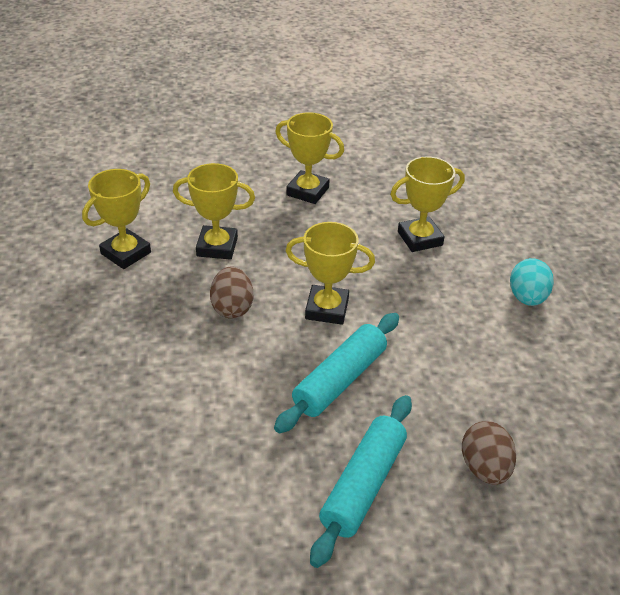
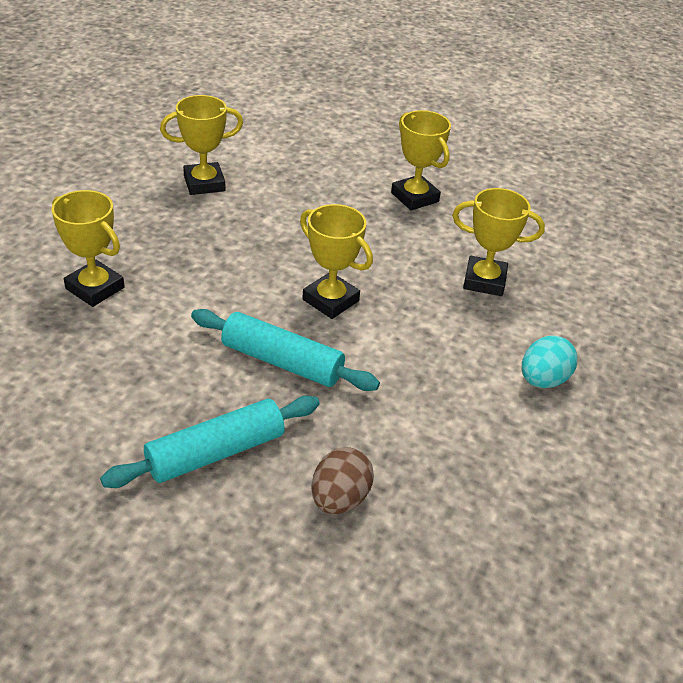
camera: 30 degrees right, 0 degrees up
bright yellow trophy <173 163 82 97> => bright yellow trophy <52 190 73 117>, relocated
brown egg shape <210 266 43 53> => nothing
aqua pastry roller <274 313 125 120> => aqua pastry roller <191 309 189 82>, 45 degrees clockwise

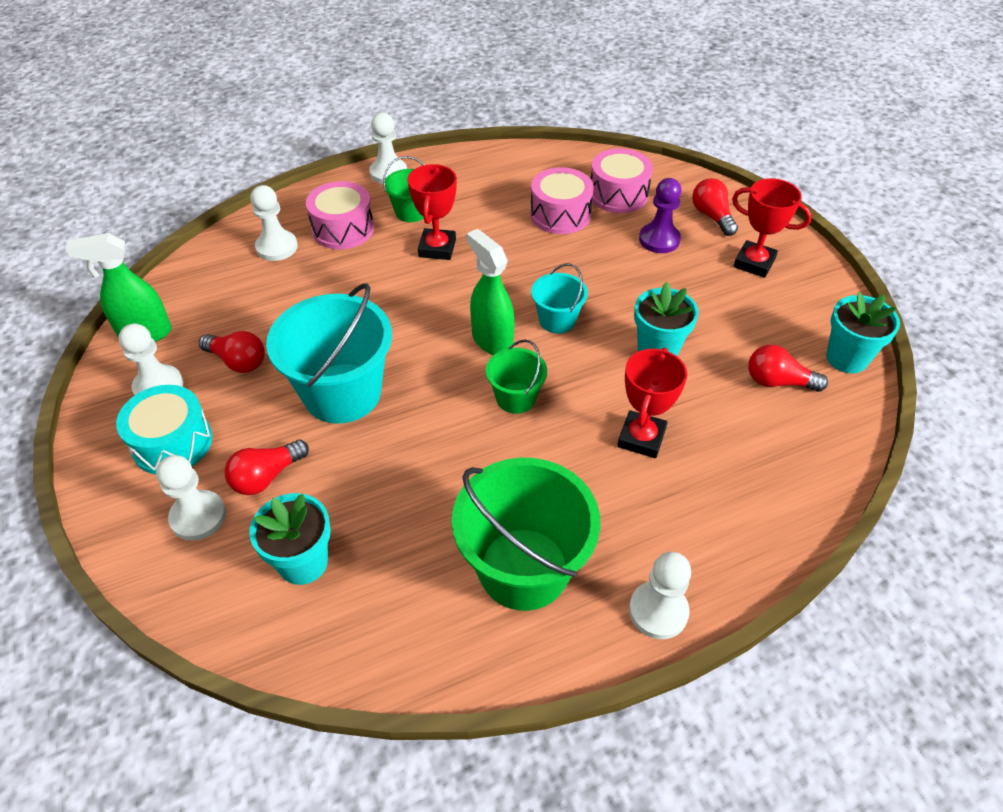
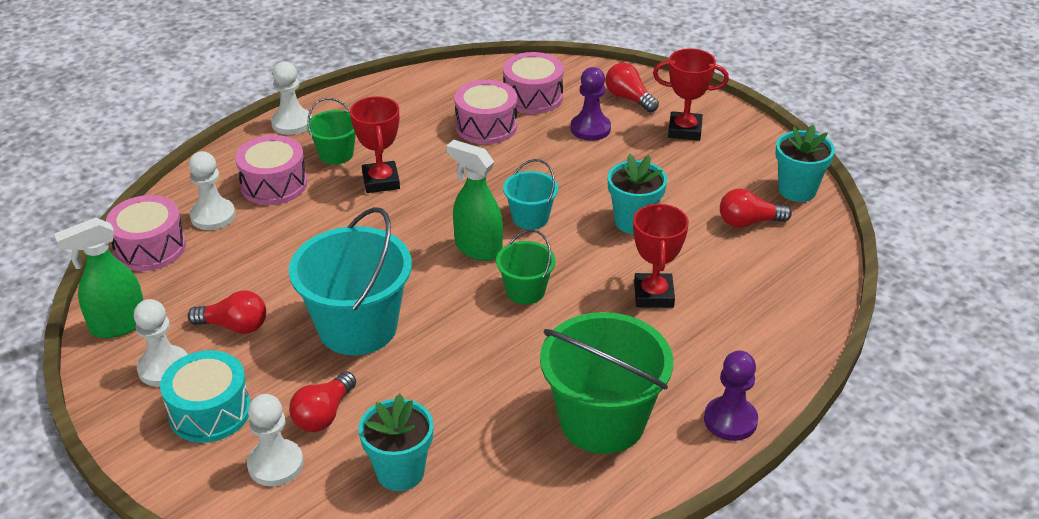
camera: 20 degrees left, 10 degrees down
pure white chess pawn <629 552 62 87> => purple chess pawn <704 350 54 91>
nothing => pink drum <106 195 80 76>

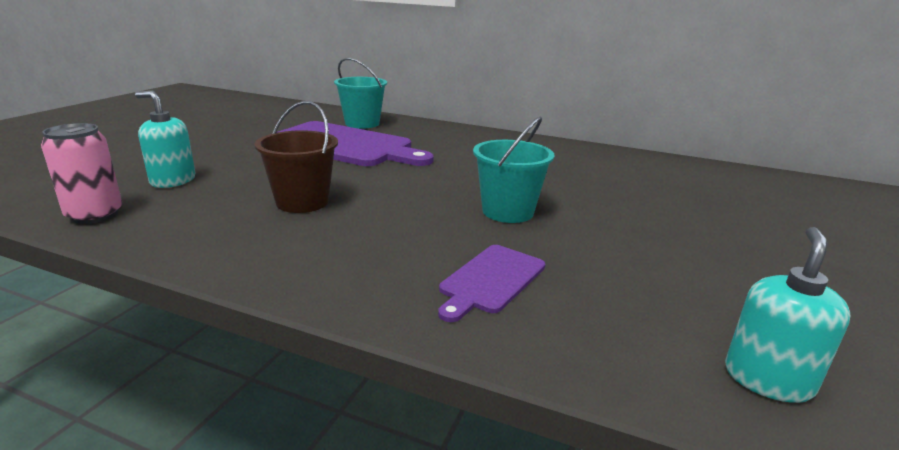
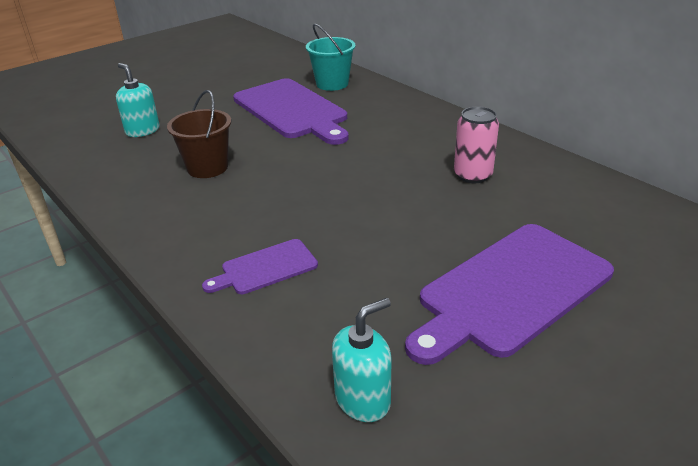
camera: 30 degrees right, 10 degrees up
aqua pail <473 116 81 107> => nothing
pink can <41 123 81 101> => pink can <454 107 45 76>, relocated
nothing => purple cutting board <405 224 209 141>

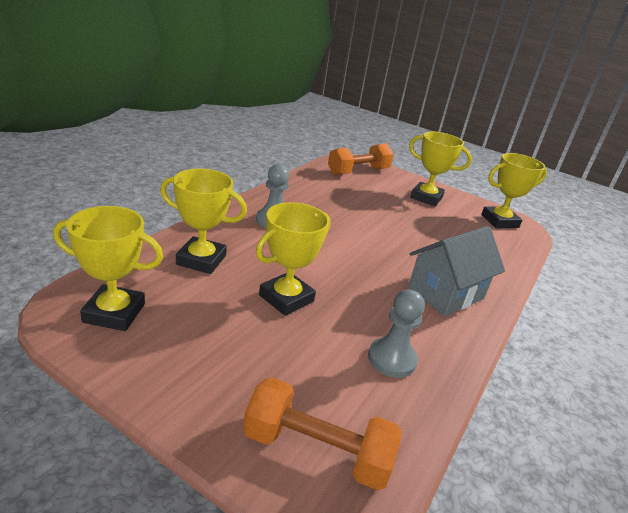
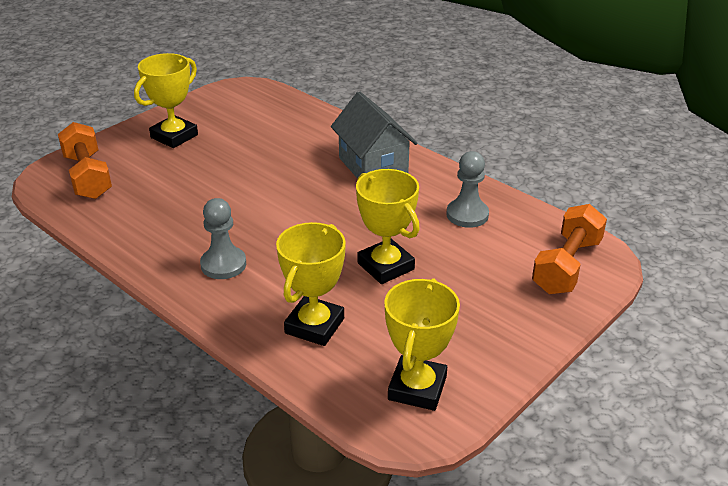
camera: 75 degrees left, 5 degrees up
bright yellow trophy <481 153 66 75> => nothing

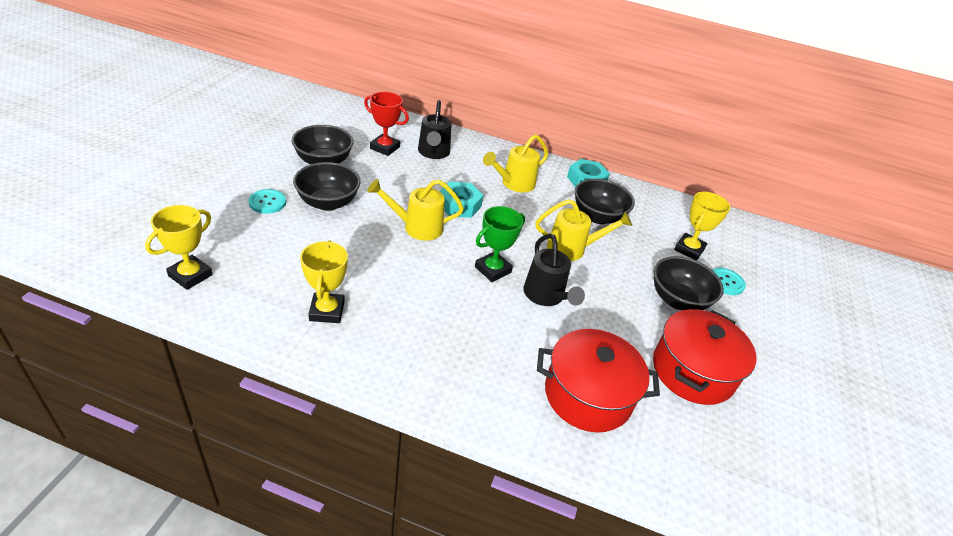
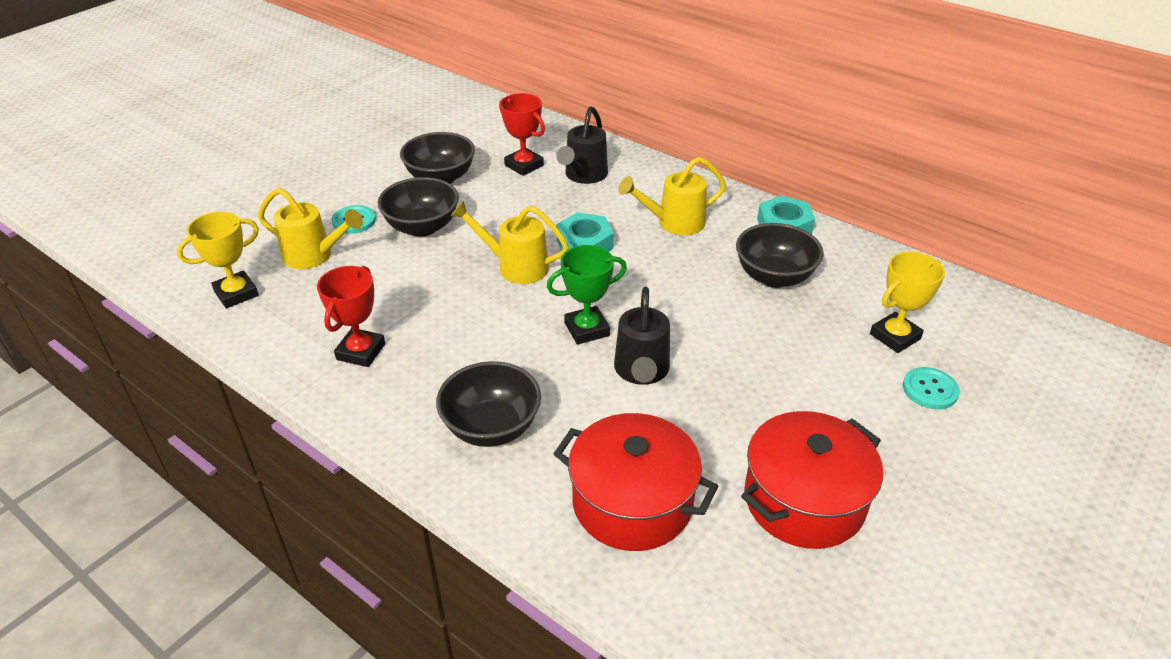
camera: 25 degrees right, 0 degrees up
bright yellow watering can <535 199 97 62> => bright yellow watering can <258 188 105 81>, relocated
bright yellow trophy <300 240 48 83> => scarlet trophy <317 266 68 101>
ebony bowl <654 256 70 55> => ebony bowl <436 361 105 86>, relocated

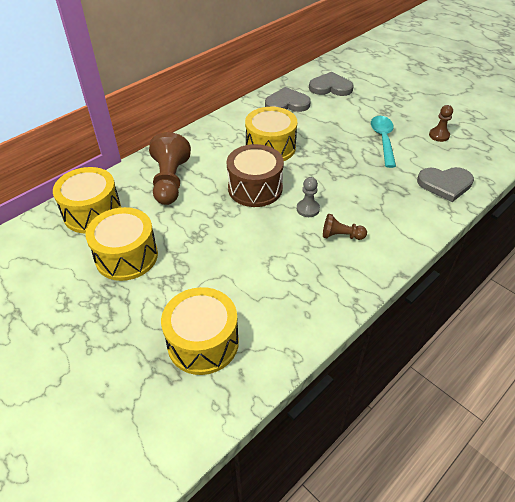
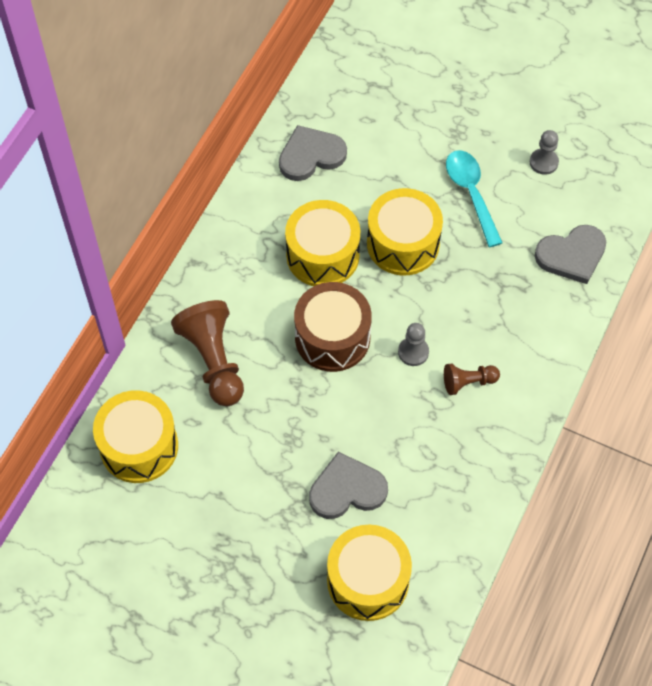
camera: 20 degrees left, 15 degrees up
gray love heart <309 72 45 24> => gray love heart <309 452 79 67>, relocated
brown chess pawn <429 105 24 37> => gray chess pawn <530 130 29 45>
bright yellow drum <85 207 73 74> => bright yellow drum <367 188 76 87>, relocated

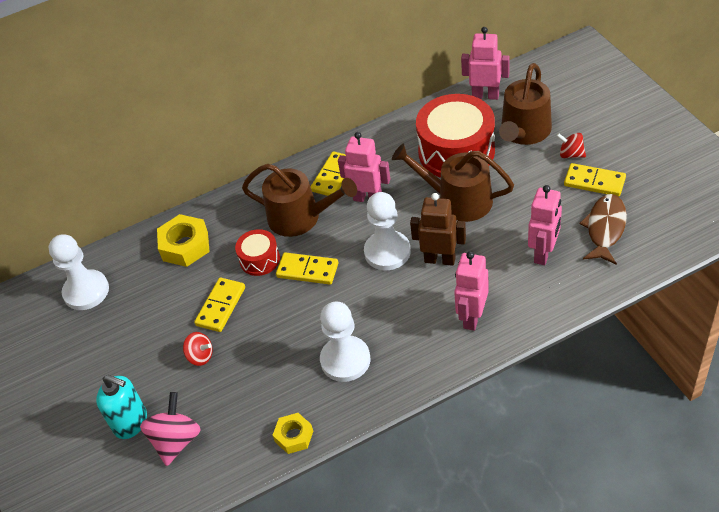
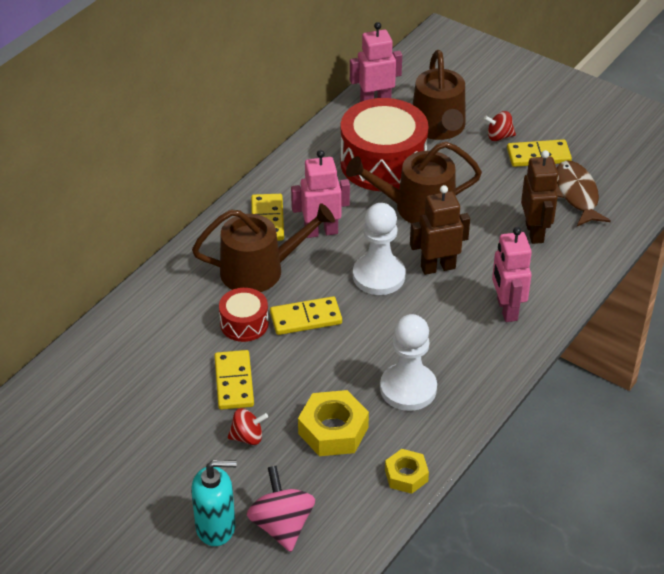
camera: 35 degrees left, 5 degrees down
pink robot <528 185 34 80> => brown robot <521 150 38 94>
bright yellow hex nut <157 214 53 53> => bright yellow hex nut <298 390 71 66>, relocated
pure white chess pawn <49 234 60 76> => nothing

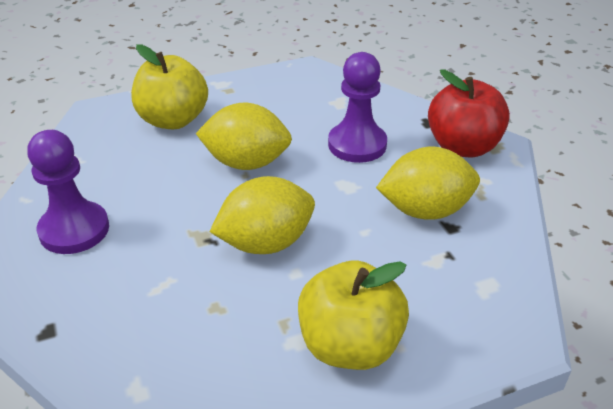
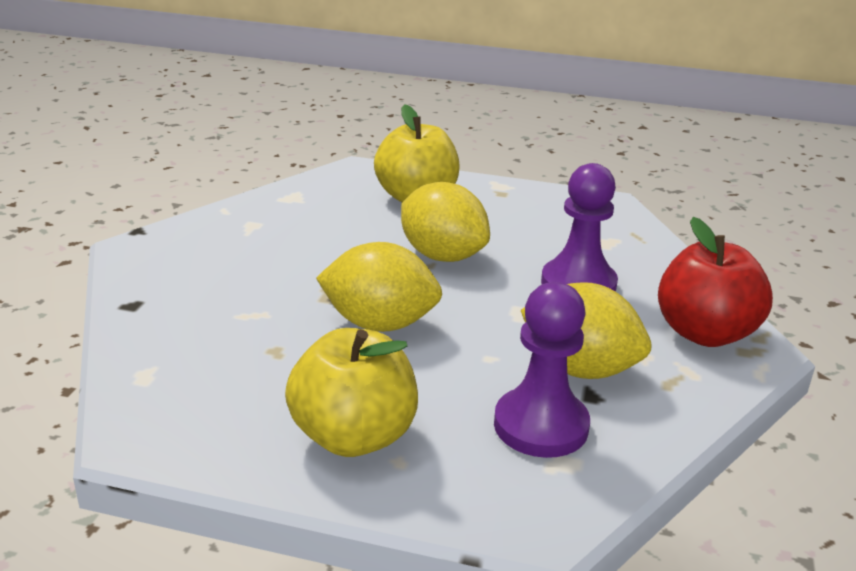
camera: 35 degrees right, 10 degrees down
purple chess pawn <27 130 82 124> => purple chess pawn <494 282 96 176>, relocated

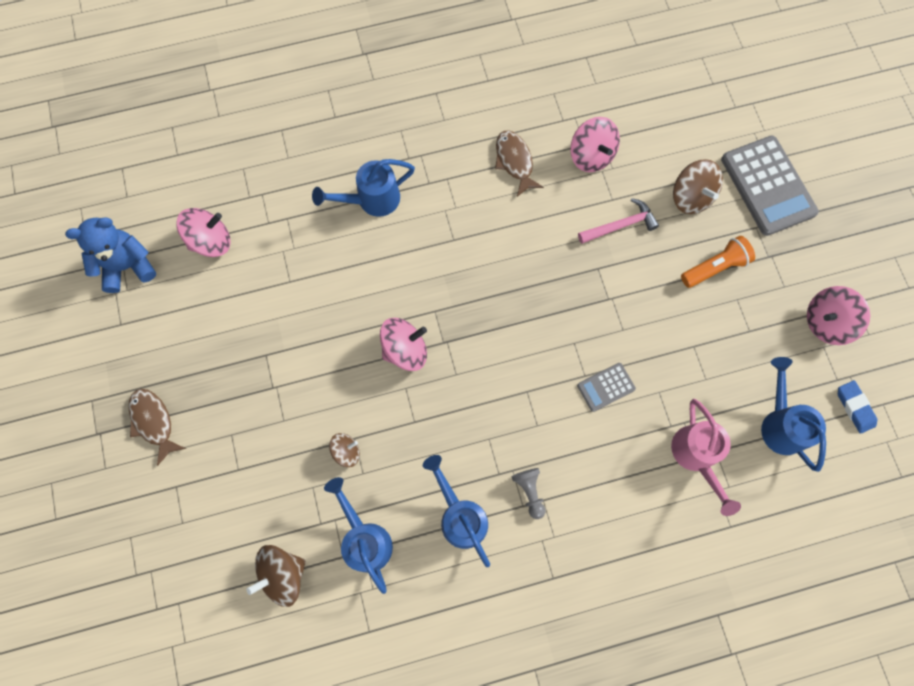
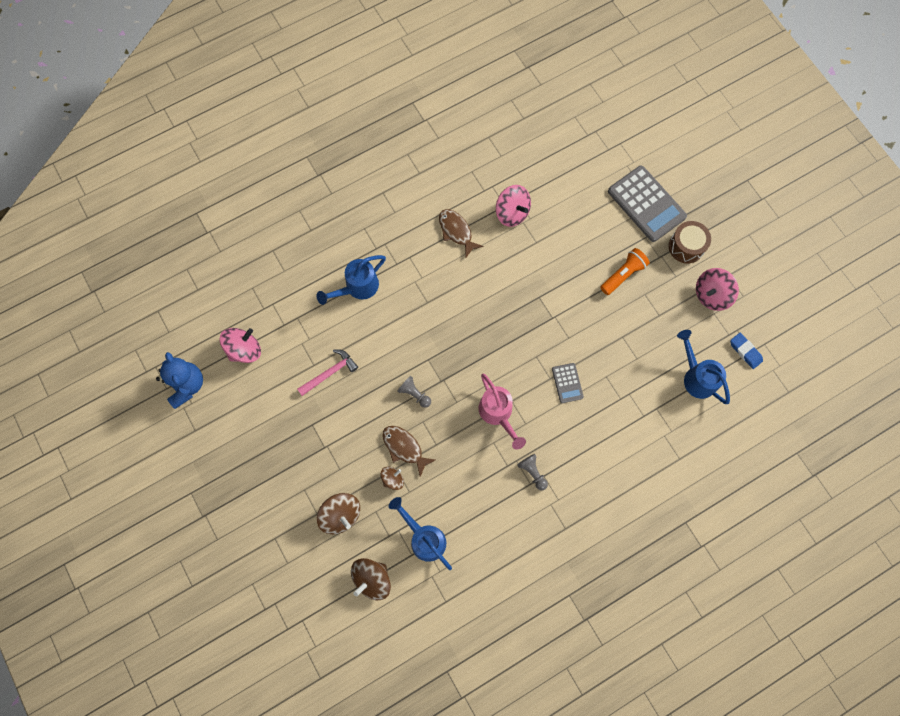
camera: 15 degrees left, 0 degrees up
brown whirligig <673 159 50 55> => brown whirligig <317 493 43 42>, relocated
pink claw hammer <578 198 81 46> => pink claw hammer <297 350 61 46>, relocated
cobalt teddy <65 218 91 75> => cobalt teddy <156 352 47 57>, 105 degrees clockwise
pink whirligig <380 318 47 53> => gray chess pawn <397 375 34 33>
gray adding machine <577 363 59 49> => gray adding machine <552 363 32 40>, 60 degrees counterclockwise
brown fish <128 389 58 77> => brown fish <383 426 52 51>, relocated
pink watering can <671 399 70 117> => pink watering can <479 374 47 75>, relocated
cobalt watering can <423 455 67 112> => nothing
nothing => brown drum <669 221 42 42>

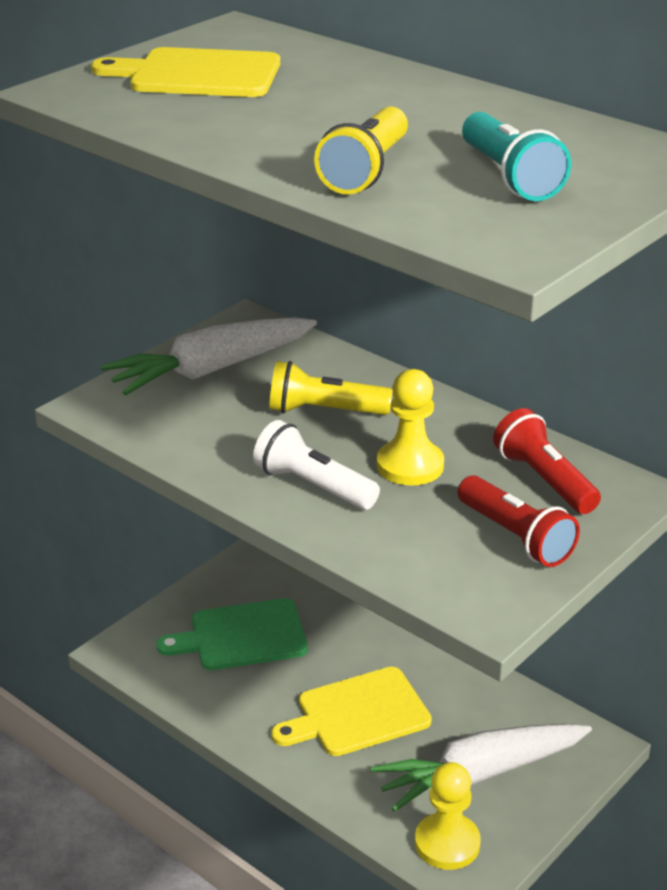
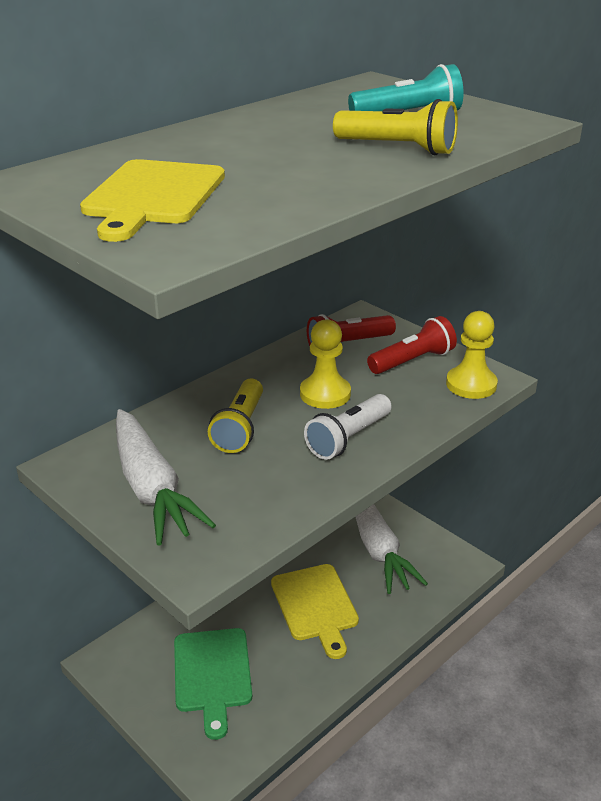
camera: 85 degrees left, 0 degrees up
bright yellow chess pawn <415 762 66 108> => bright yellow chess pawn <446 311 52 88>, relocated

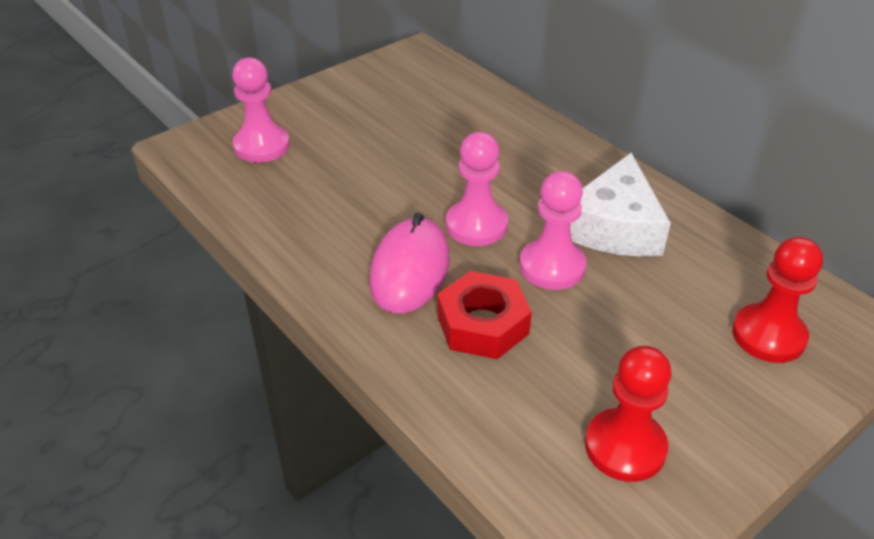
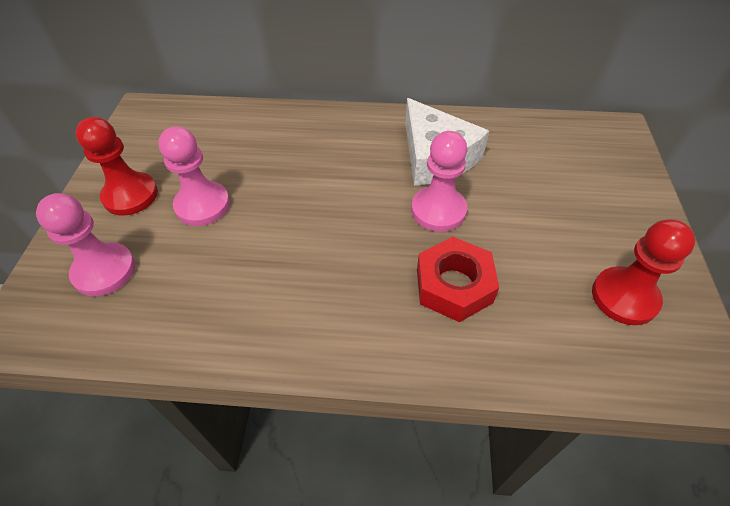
camera: 45 degrees left, 10 degrees up
pink chess pawn <446 132 62 114> => pink chess pawn <158 126 72 100>, relocated
pink computer mouse <369 213 80 100> => nothing
scarlet chess pawn <732 237 91 126> => scarlet chess pawn <76 117 82 99>, relocated

